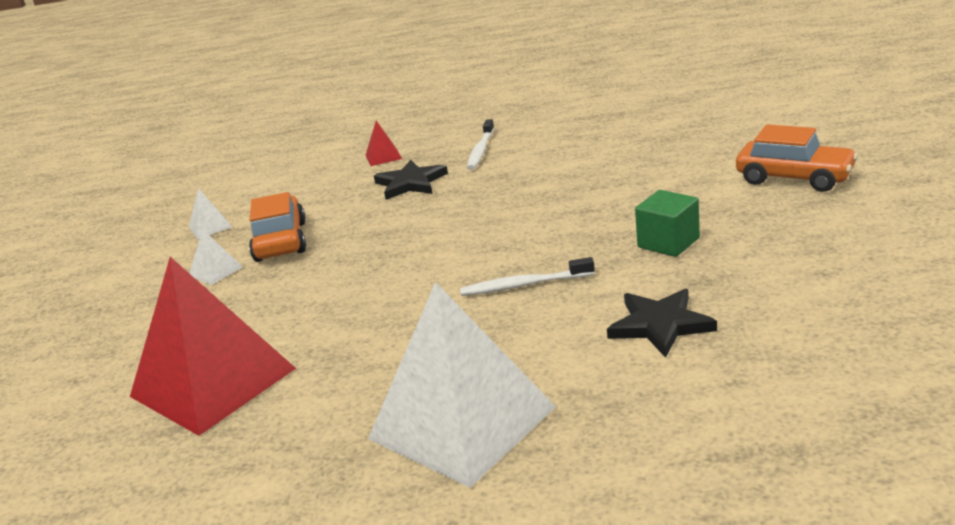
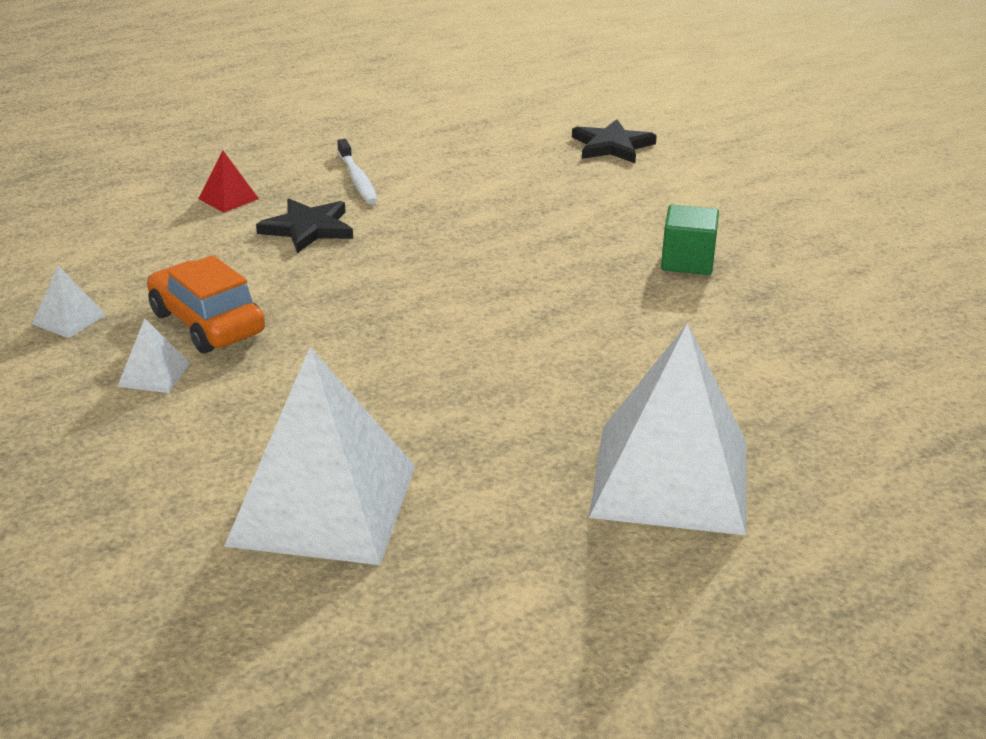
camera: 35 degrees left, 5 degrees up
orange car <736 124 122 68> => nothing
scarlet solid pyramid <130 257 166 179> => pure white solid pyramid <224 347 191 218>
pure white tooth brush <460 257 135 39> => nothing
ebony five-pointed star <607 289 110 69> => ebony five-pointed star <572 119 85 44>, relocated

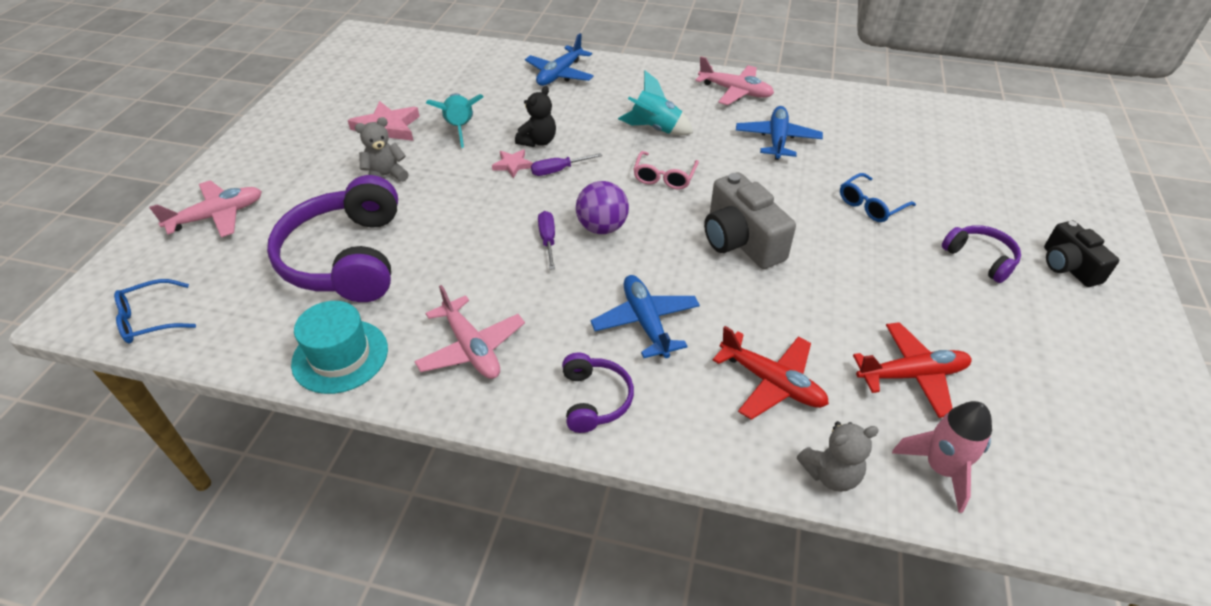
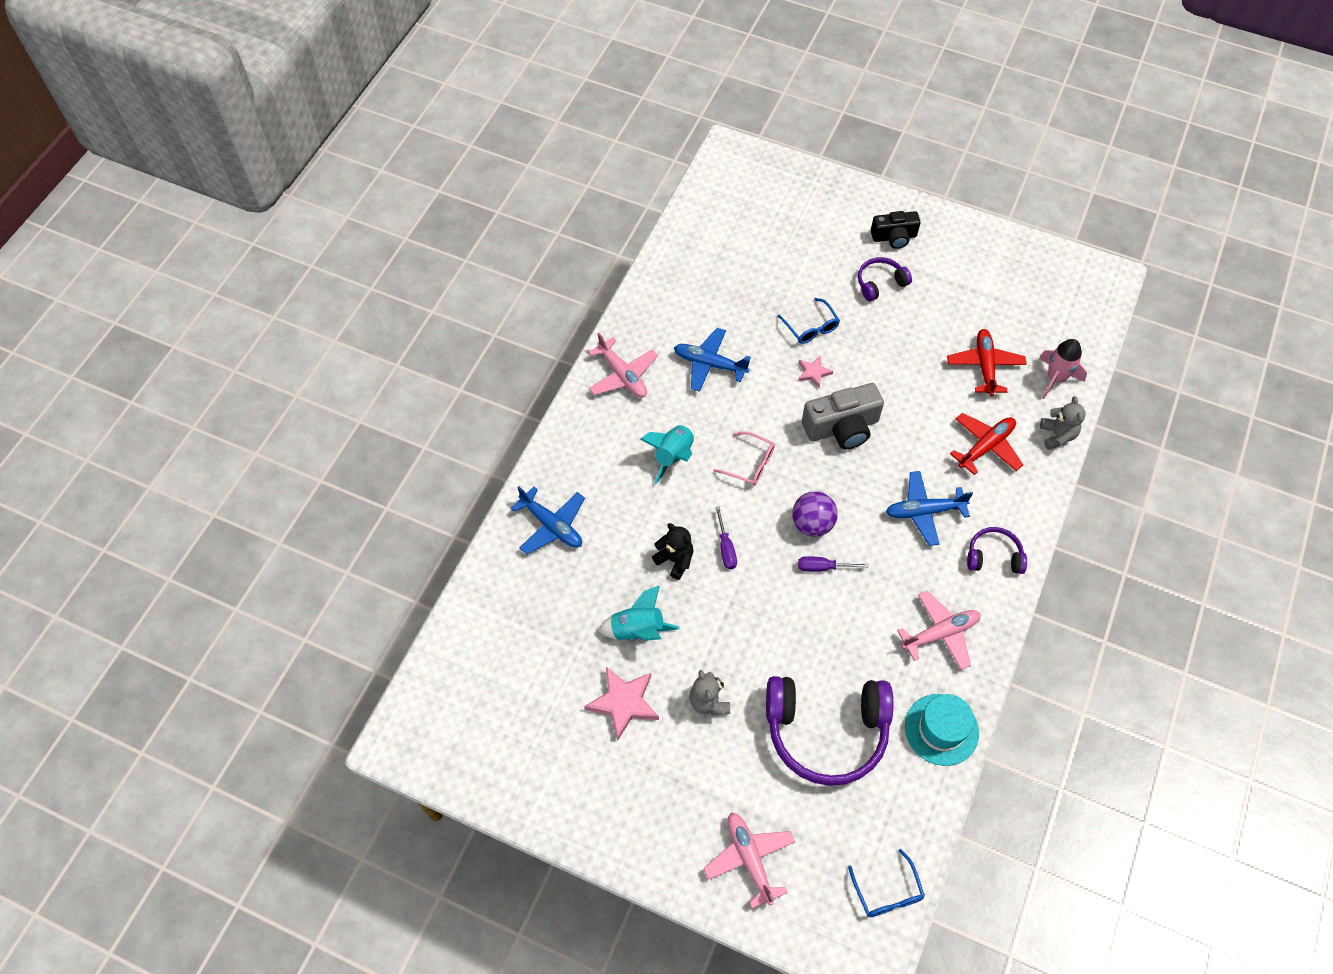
camera: 80 degrees left, 15 degrees up
pink toy plane <695 57 79 48> => pink toy plane <588 333 70 65>, 105 degrees clockwise
pink five-pointed star <492 149 41 29> => pink five-pointed star <798 356 35 32>, relocated

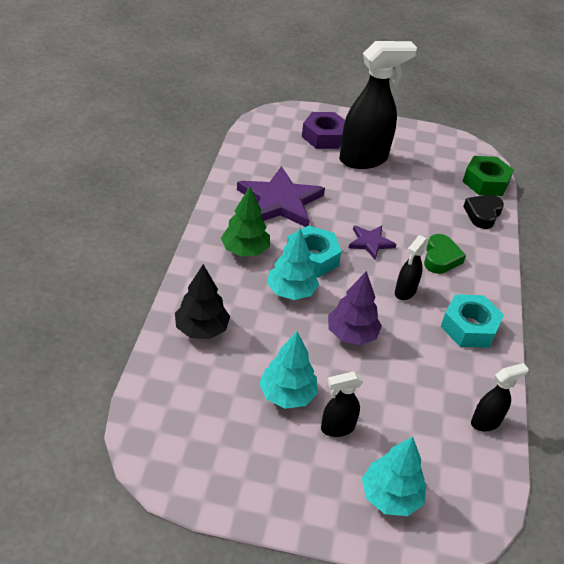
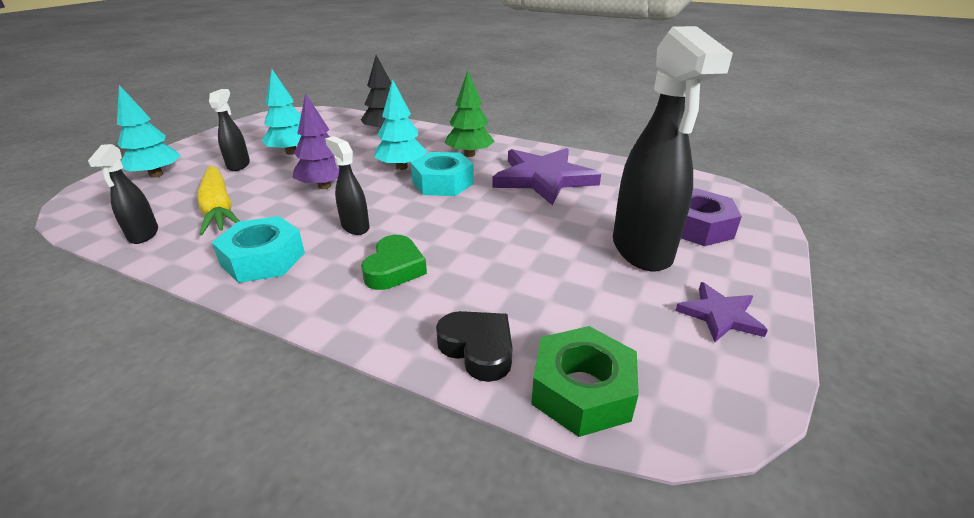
camera: 110 degrees right, 10 degrees down
purple five-pointed star <349 225 48 35> => purple five-pointed star <675 282 93 60>, relocated
emerald love heart <424 234 42 40> => emerald love heart <361 235 66 55>, 105 degrees counterclockwise
nothing => bright yellow carrot <198 166 41 69>

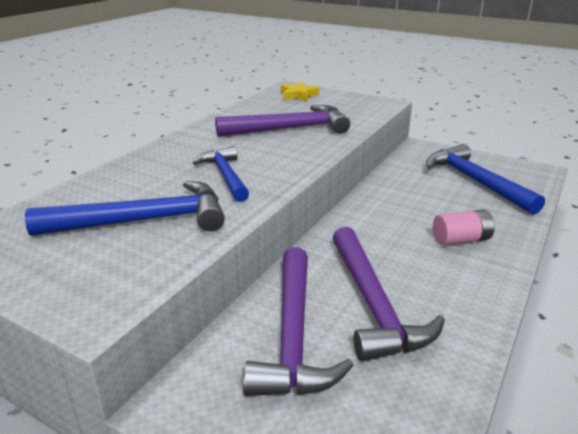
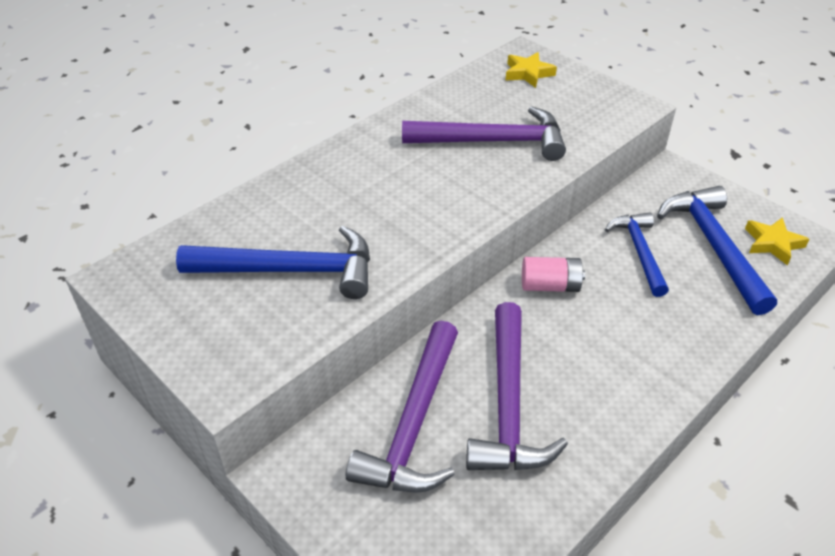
camera: 15 degrees right, 15 degrees up
cobalt claw hammer <193 146 56 56> => cobalt claw hammer <605 212 64 85>, relocated
pink AA battery <433 209 62 37> => pink AA battery <522 257 63 35>, relocated
nothing => bright yellow five-pointed star <745 217 65 48>

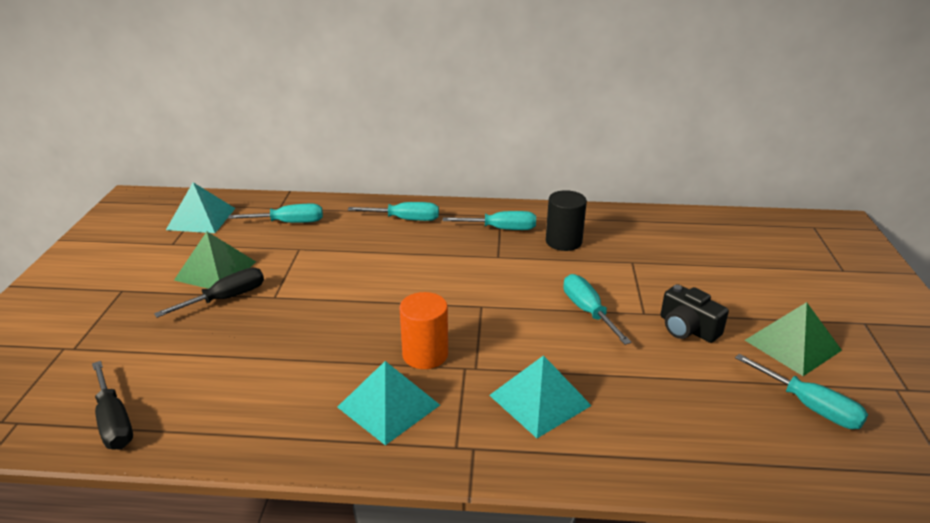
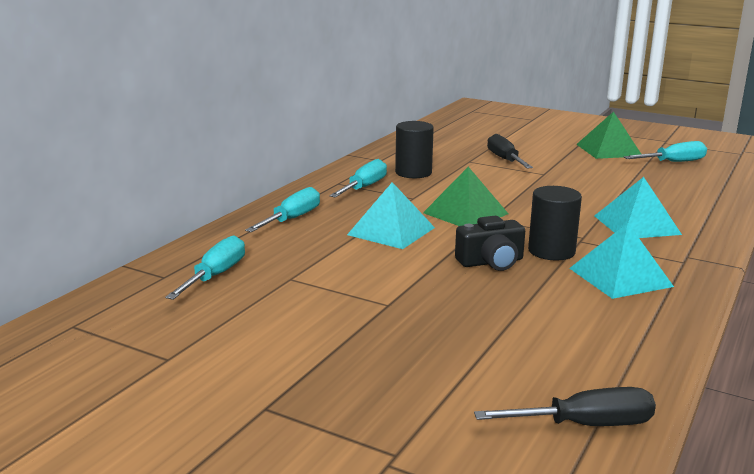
camera: 65 degrees left, 10 degrees down
aqua solid pyramid <166 182 70 51> => aqua solid pyramid <347 182 88 67>, relocated
emerald solid pyramid <174 232 82 57> => emerald solid pyramid <423 167 85 59>, relocated
ebony flat screwdriver <154 268 110 50> => ebony flat screwdriver <487 134 46 34>, relocated
aqua flat screwdriver <563 274 68 71> => nothing
ebony compact camera <661 284 68 59> => ebony compact camera <455 216 70 55>, relocated
orange solid cylinder <399 292 49 77> => ebony solid cylinder <528 186 54 75>

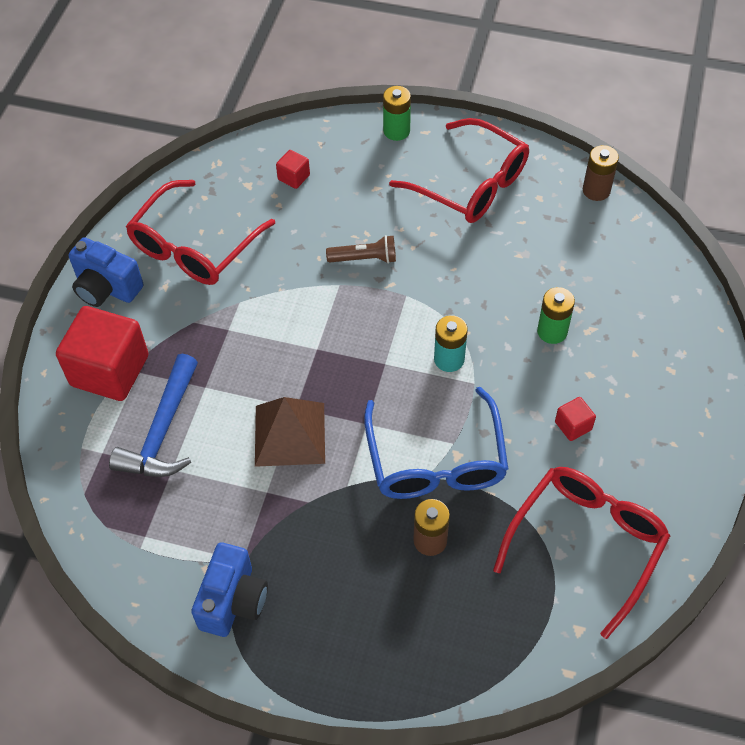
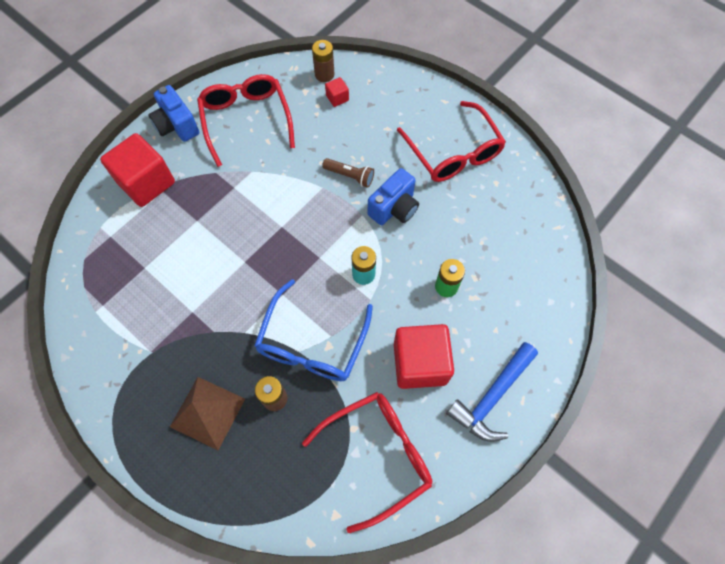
camera: 25 degrees right, 10 degrees up
emerald AA battery <383 86 28 55> => nothing
brown AA battery <583 145 36 56> => brown AA battery <312 40 23 42>, relocated
scarlet eyeglasses <126 180 149 105> => scarlet eyeglasses <197 74 98 93>, 105 degrees clockwise
cobalt claw hammer <109 354 89 123> => cobalt claw hammer <446 342 92 100>, relocated
brown solid pyramid <255 397 70 70> => brown solid pyramid <170 377 75 73>, relocated
scarlet solid cube <555 397 41 44> => scarlet solid cube <394 324 60 65>, x2.29
cobalt compact camera <191 542 77 95> => cobalt compact camera <368 168 51 57>, relocated

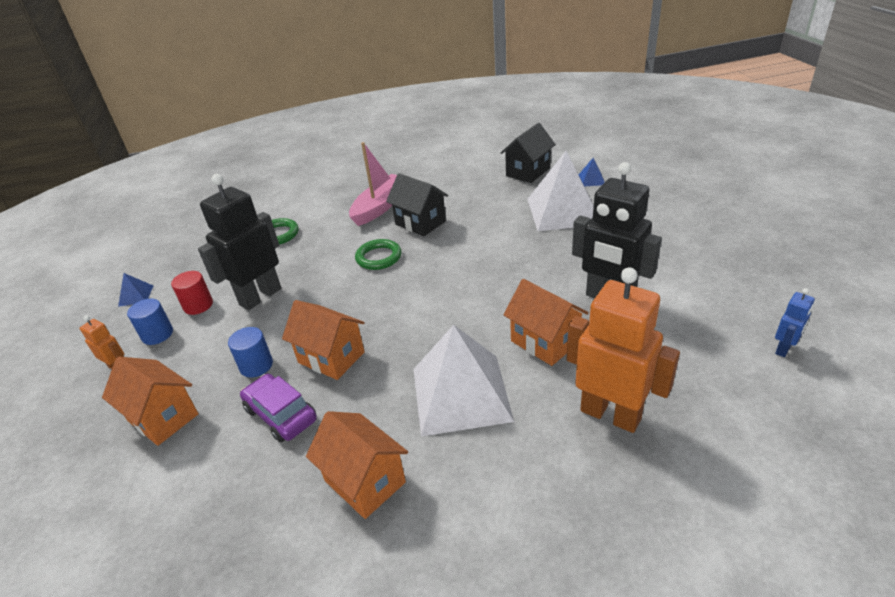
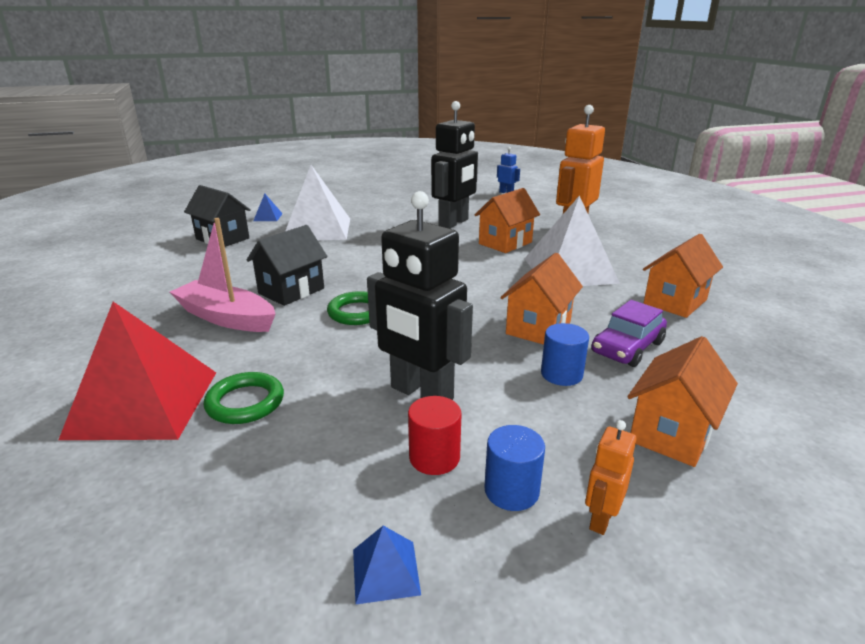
camera: 95 degrees left, 10 degrees down
nothing => scarlet solid pyramid <59 302 157 138>

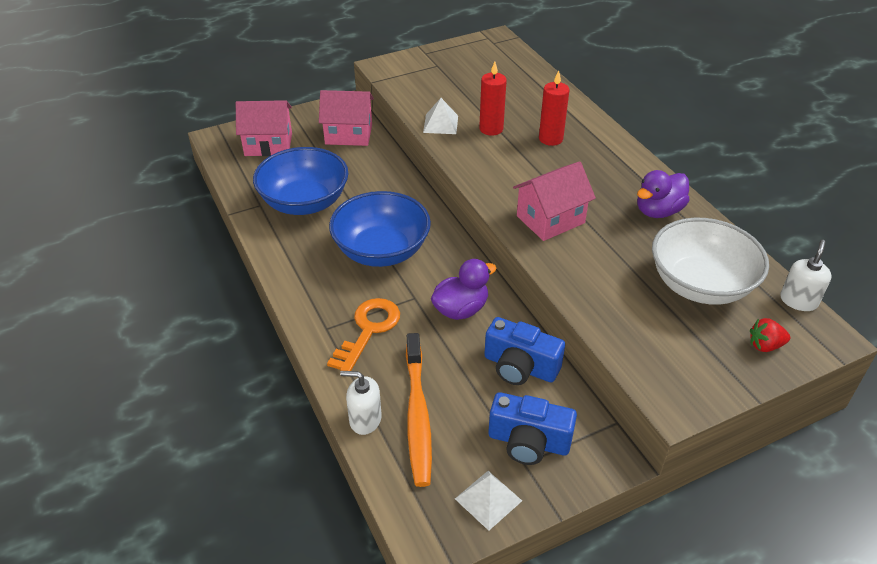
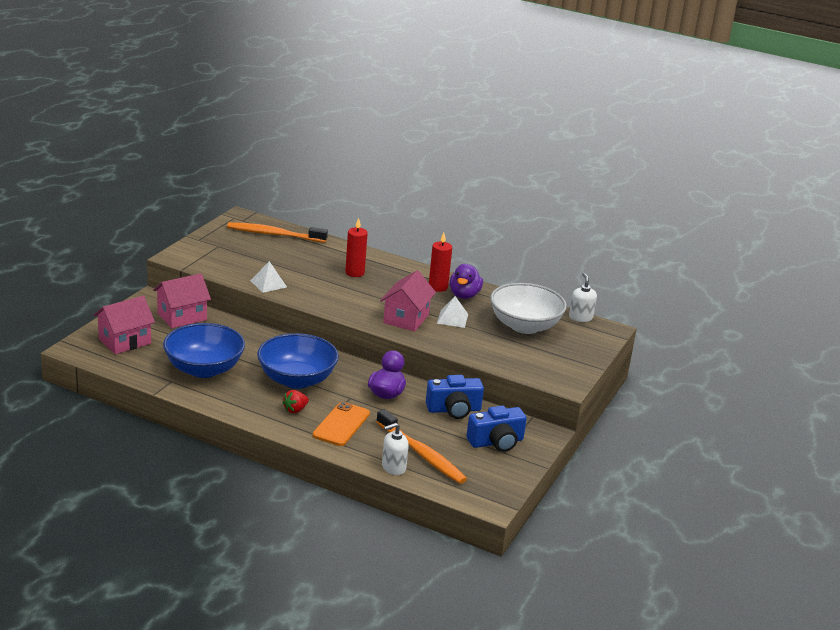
camera: 40 degrees left, 15 degrees down
scarlet wax candle <479 62 28 74> => scarlet wax candle <429 233 23 59>, relocated
orange key <327 298 73 73> => orange smartphone <313 402 57 44>
scarlet strawberry <750 318 40 34> => scarlet strawberry <282 390 27 23>, relocated
pure white solid pyramid <455 471 67 60> => pure white solid pyramid <437 296 31 32>, relocated
nothing => orange tooth brush <227 222 101 21>

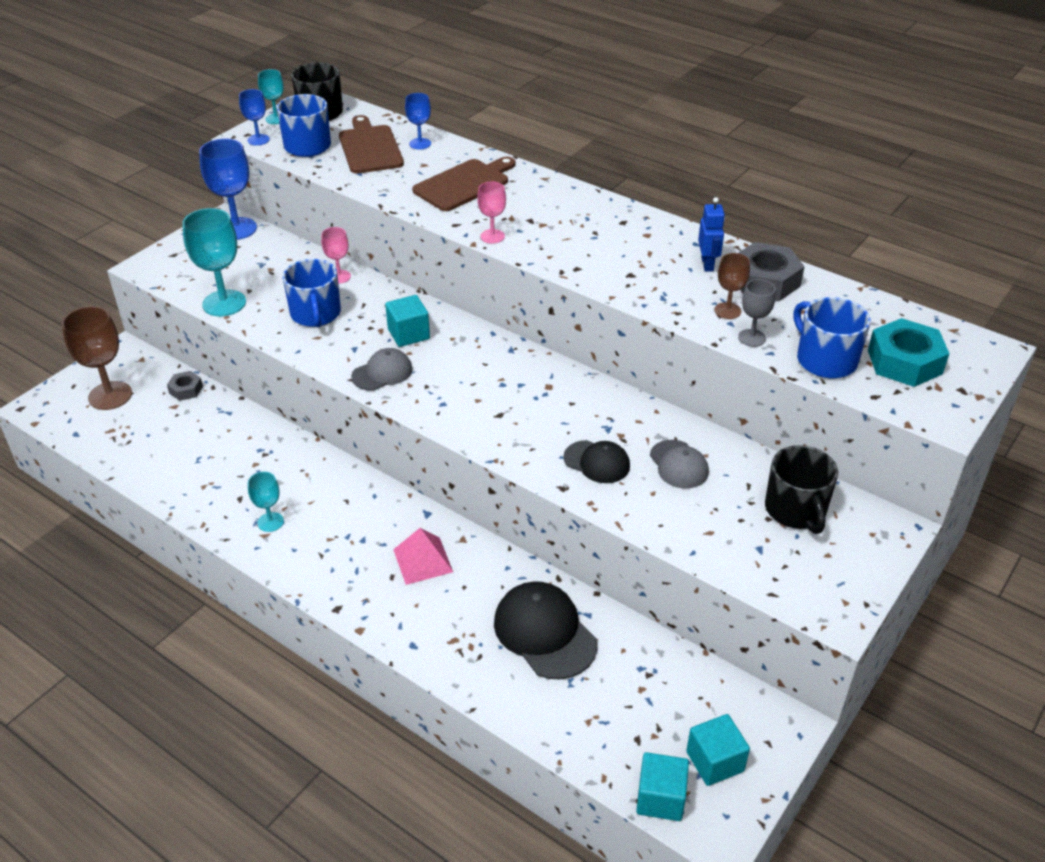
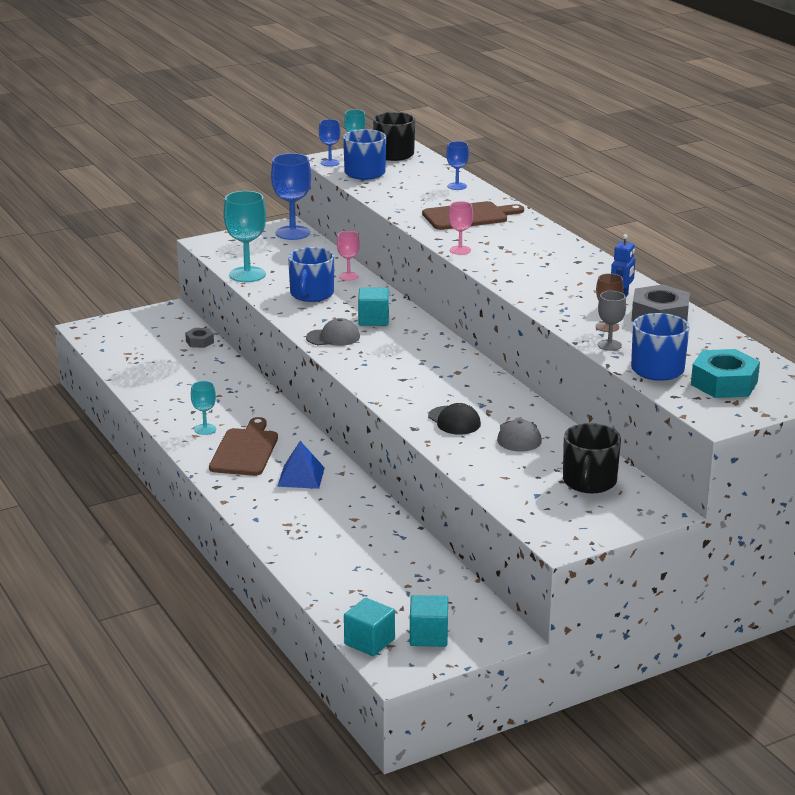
camera: 25 degrees right, 15 degrees down
brown cutting board <339 115 65 59> => brown cutting board <209 417 69 59>, relocated
brown goblet <62 306 70 104> => nothing
pink solid pyramid <393 528 60 57> => cobalt solid pyramid <277 441 48 48>
ebony cap <494 581 103 99> => nothing

